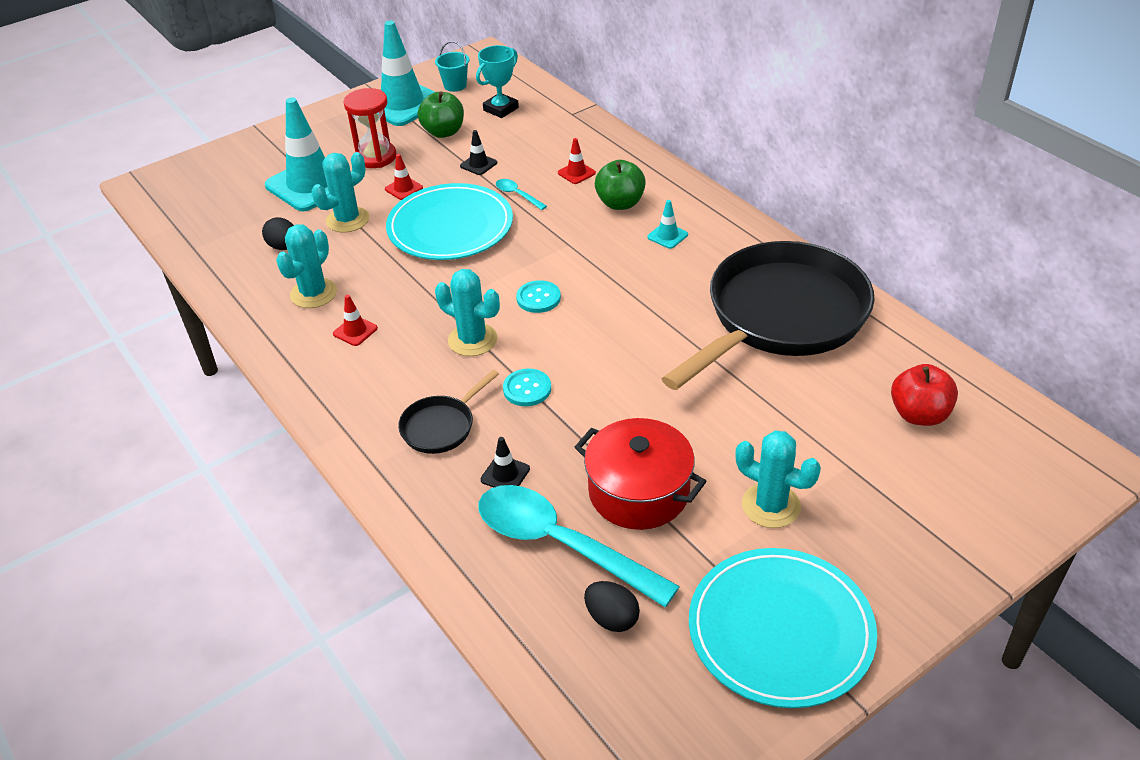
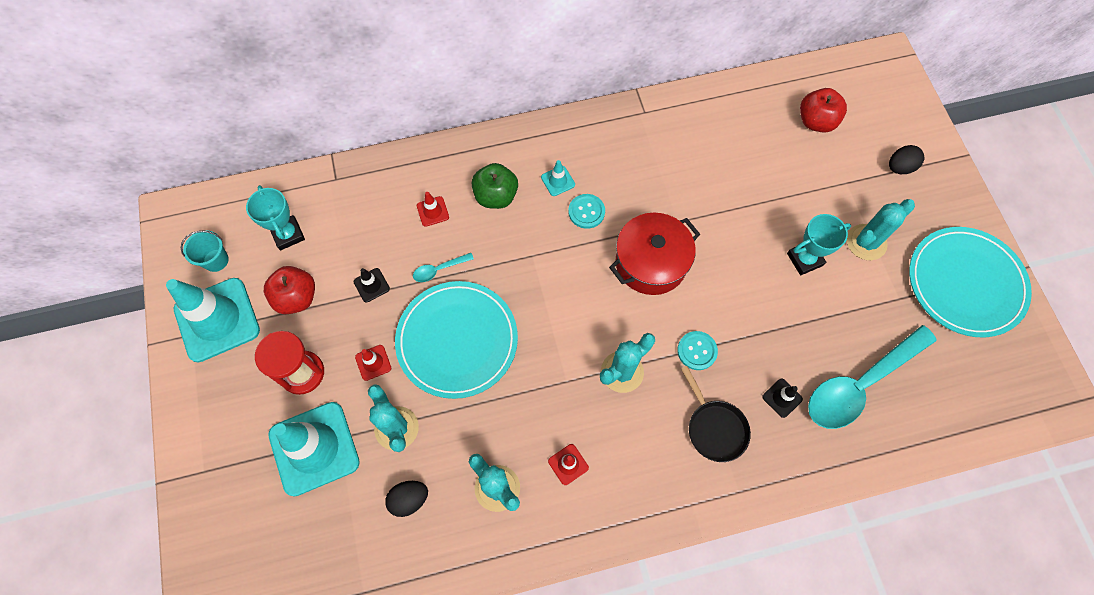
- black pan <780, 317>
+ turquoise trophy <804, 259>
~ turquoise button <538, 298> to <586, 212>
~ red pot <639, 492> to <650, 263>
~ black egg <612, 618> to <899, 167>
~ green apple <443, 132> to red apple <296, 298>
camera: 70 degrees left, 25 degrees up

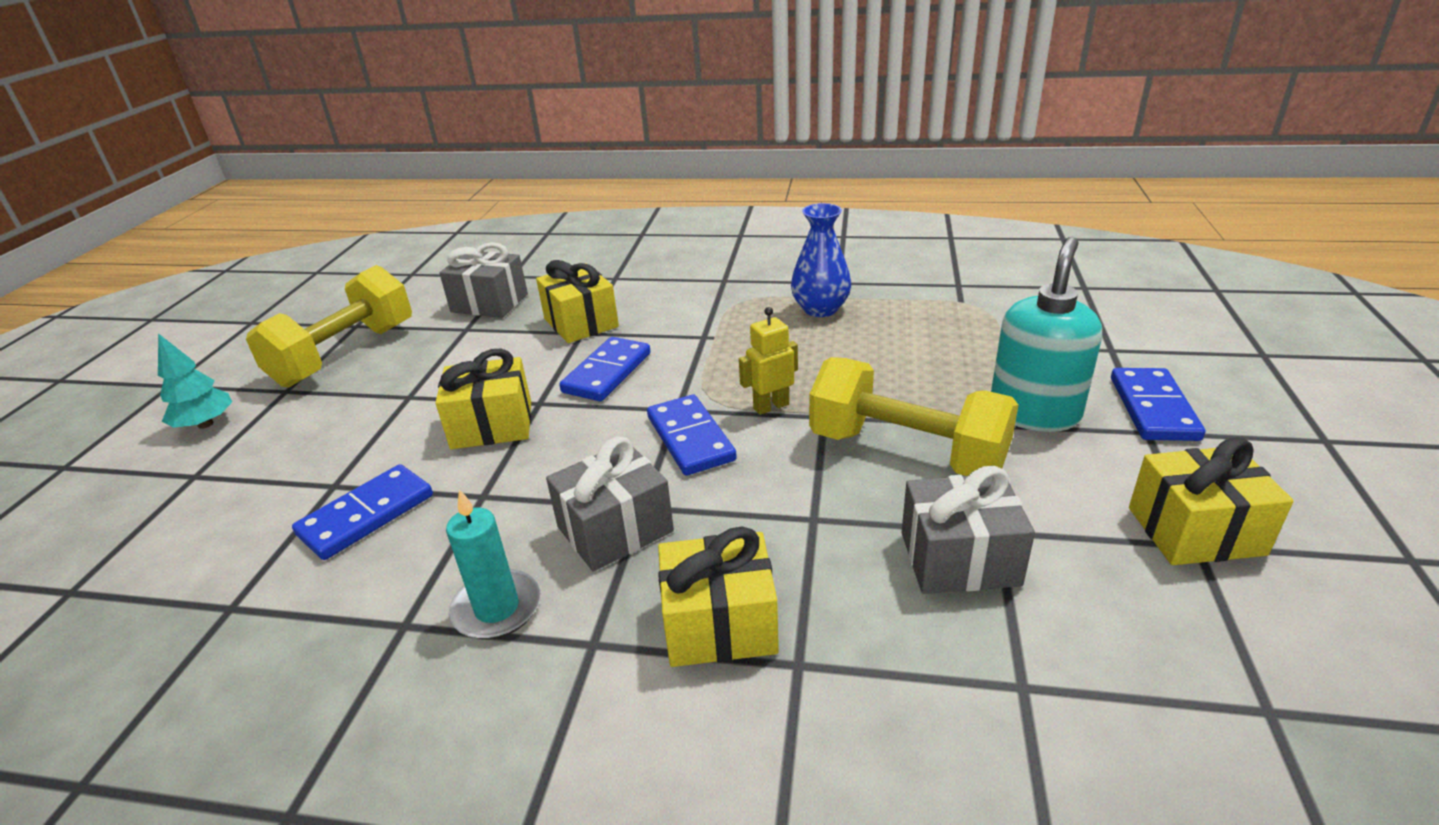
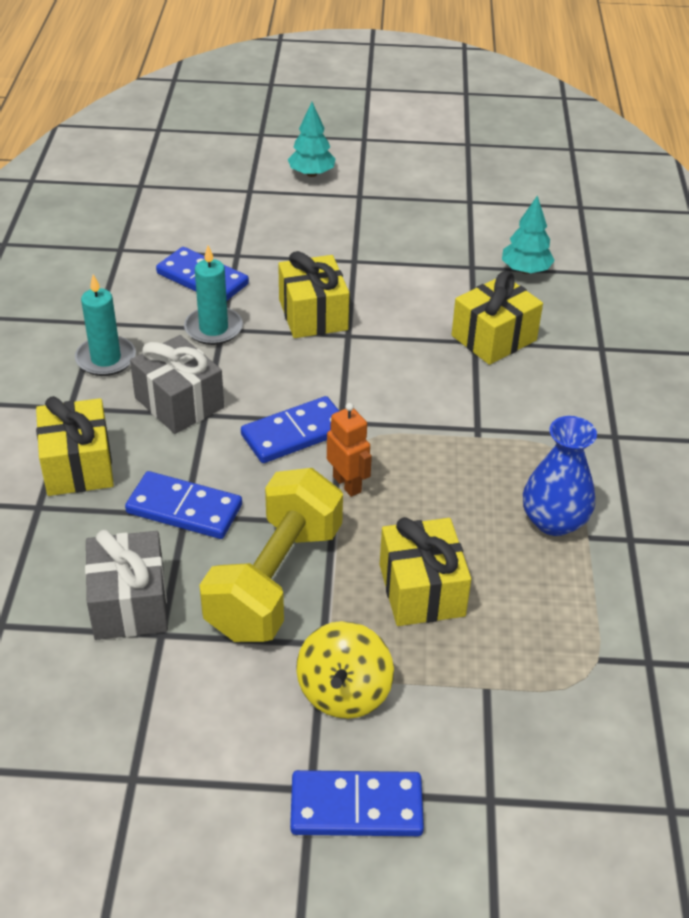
- yellow dumbbell <345, 354>
+ turquoise candle <213, 328>
~ blue domino <607, 373> to <184, 509>
~ yellow gift <1195, 531> to <422, 590>
~ grey gift <489, 303> to turquoise tree <525, 270>
~ turquoise soap dispenser <1034, 412> to yellow spinning top <344, 692>
~ yellow robot <771, 406> to orange robot <347, 484>
camera: 80 degrees right, 10 degrees up

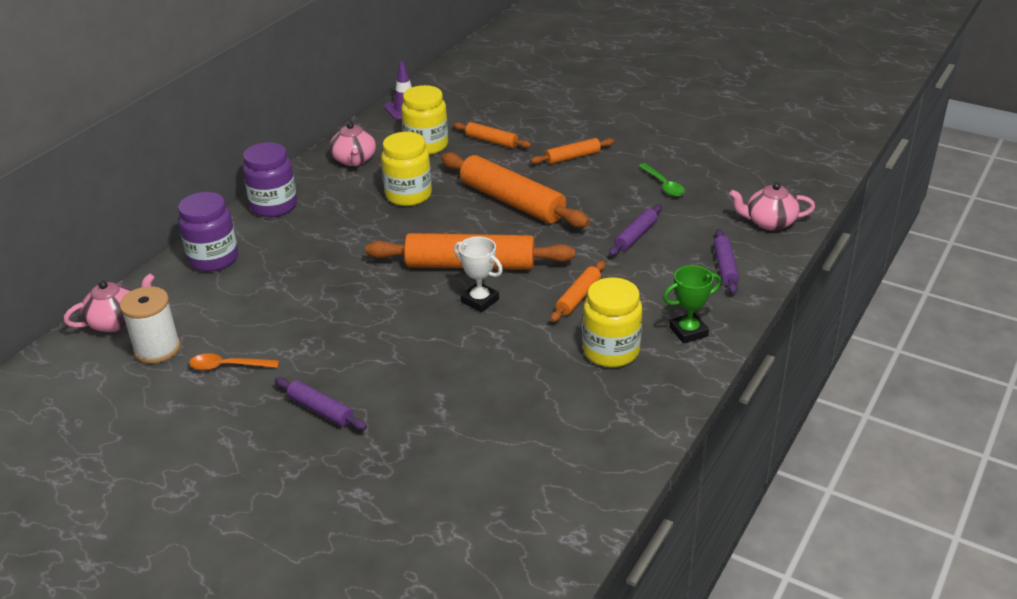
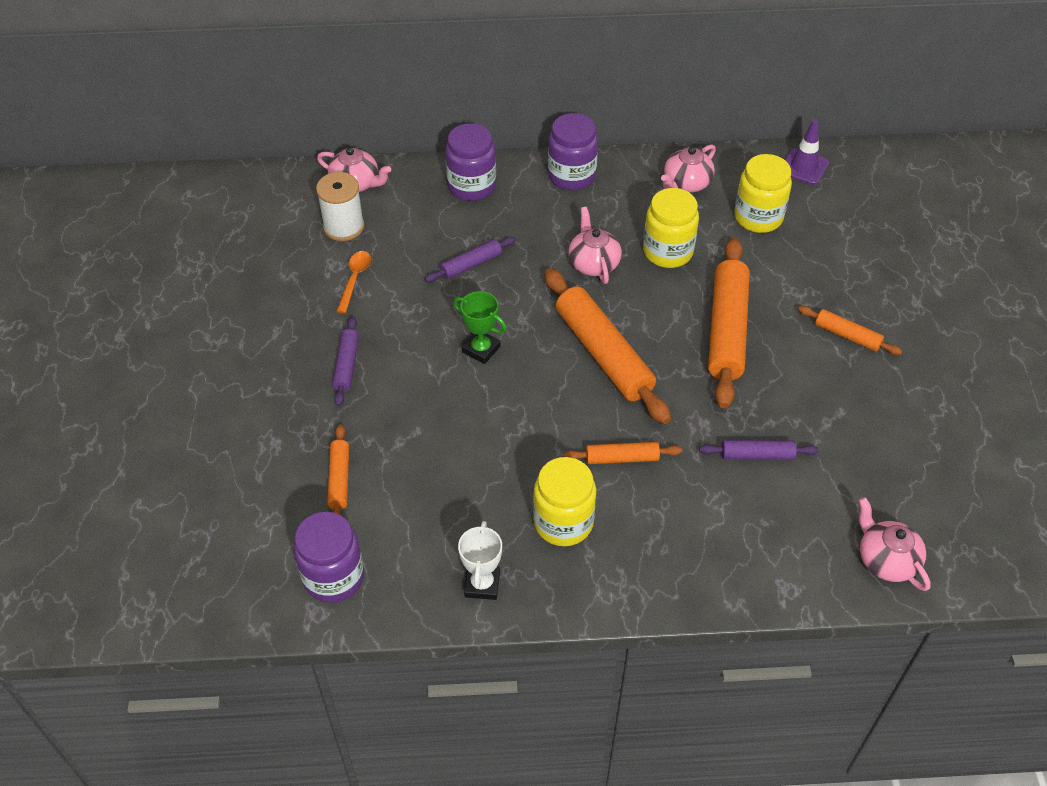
- green spoon <663, 185>
+ purple jar <333, 577>
+ pink teapot <593, 263>
~ orange rolling pin <491, 141> to <339, 479>
~ white trophy <480, 300> to <482, 584>
~ green trophy <688, 331> to <481, 349>
~ purple rolling pin <725, 267> to <471, 265>
~ orange spoon <228, 366> = <355, 279> 45 degrees clockwise
camera: 55 degrees right, 15 degrees up

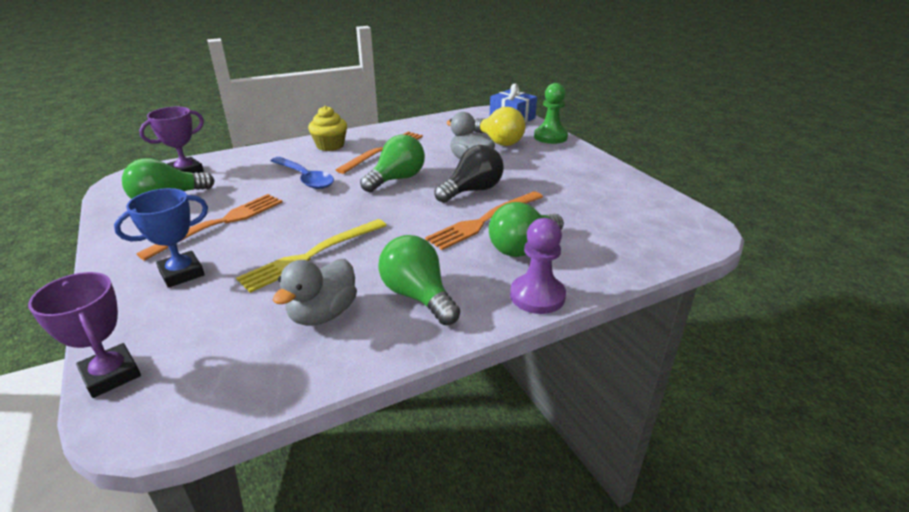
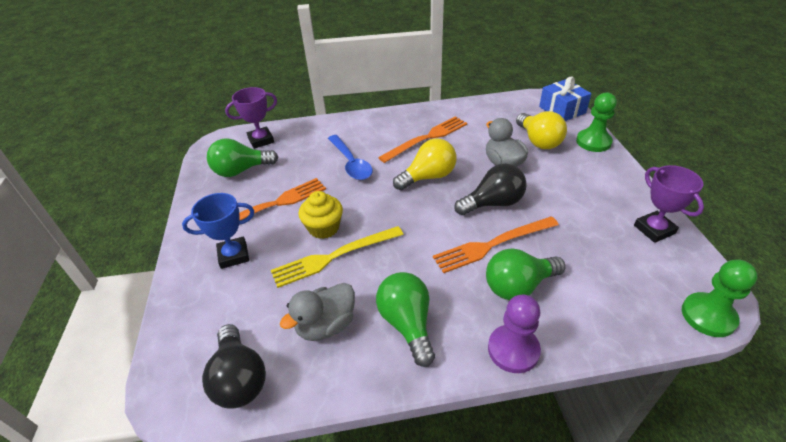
+ black light bulb <239, 379>
+ green pawn <708, 316>
~ purple trophy <111, 375> to <654, 229>
~ yellow cupcake <330, 145> to <324, 228>
~ green light bulb <397, 179> to yellow light bulb <428, 177>
camera: 20 degrees right, 10 degrees up

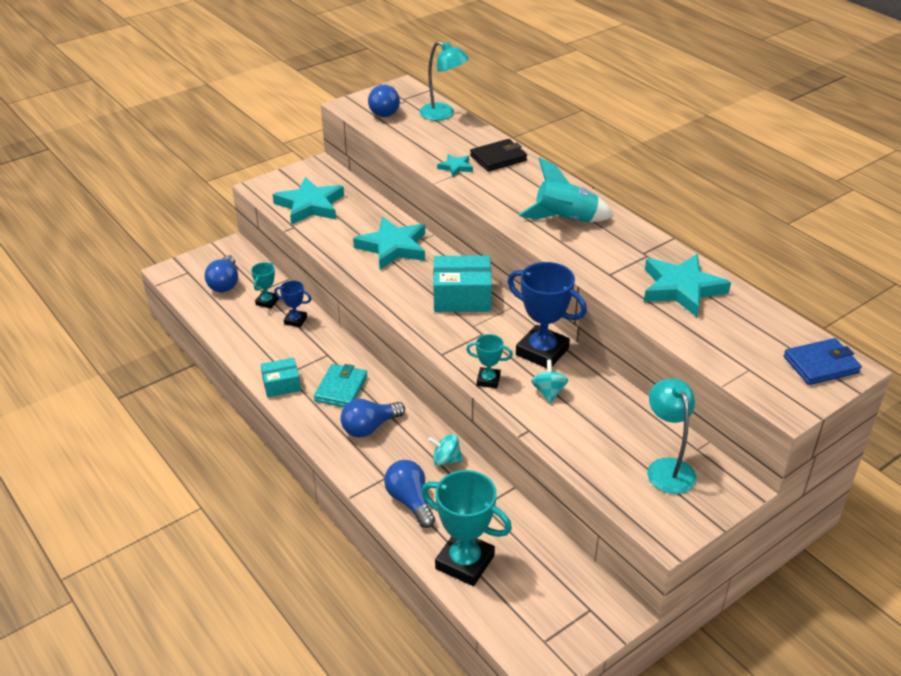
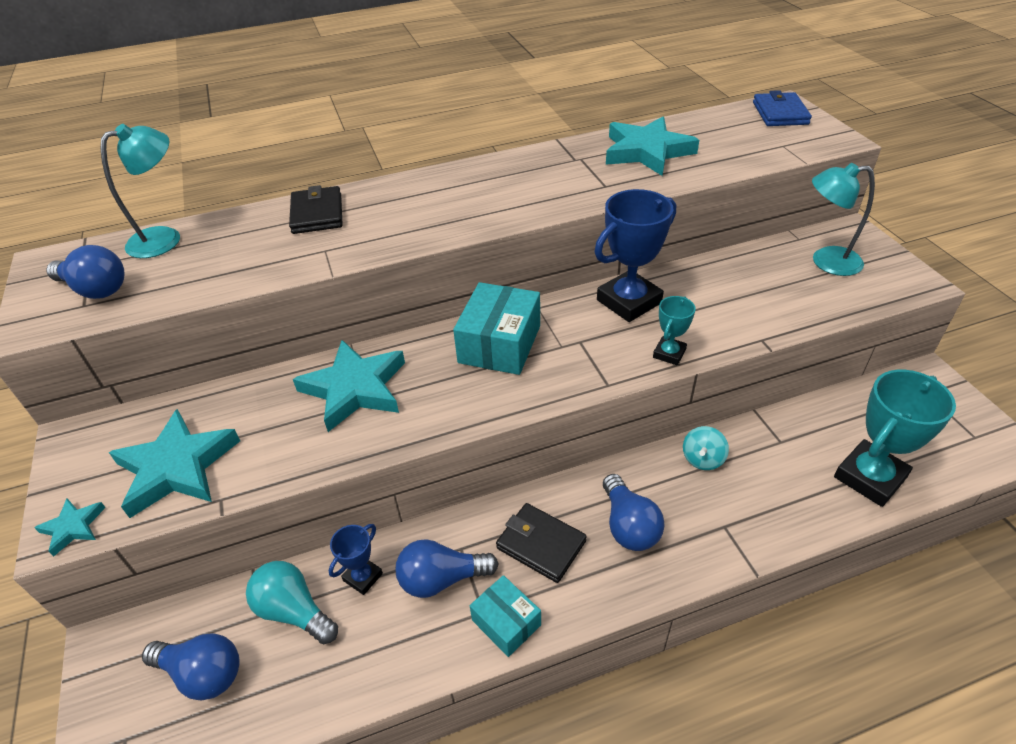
- turquoise rocket <565, 220>
- turquoise spinning top <548, 392>
~ blue light bulb <410, 501> to <441, 579>
~ turquoise star <456, 167> to <73, 527>
~ turquoise trophy <267, 302> to turquoise light bulb <294, 611>
~ turquoise wallet <341, 388> to black wallet <541, 544>
~ turquoise box <281, 384> = <506, 622> 45 degrees counterclockwise
camera: 70 degrees left, 5 degrees up

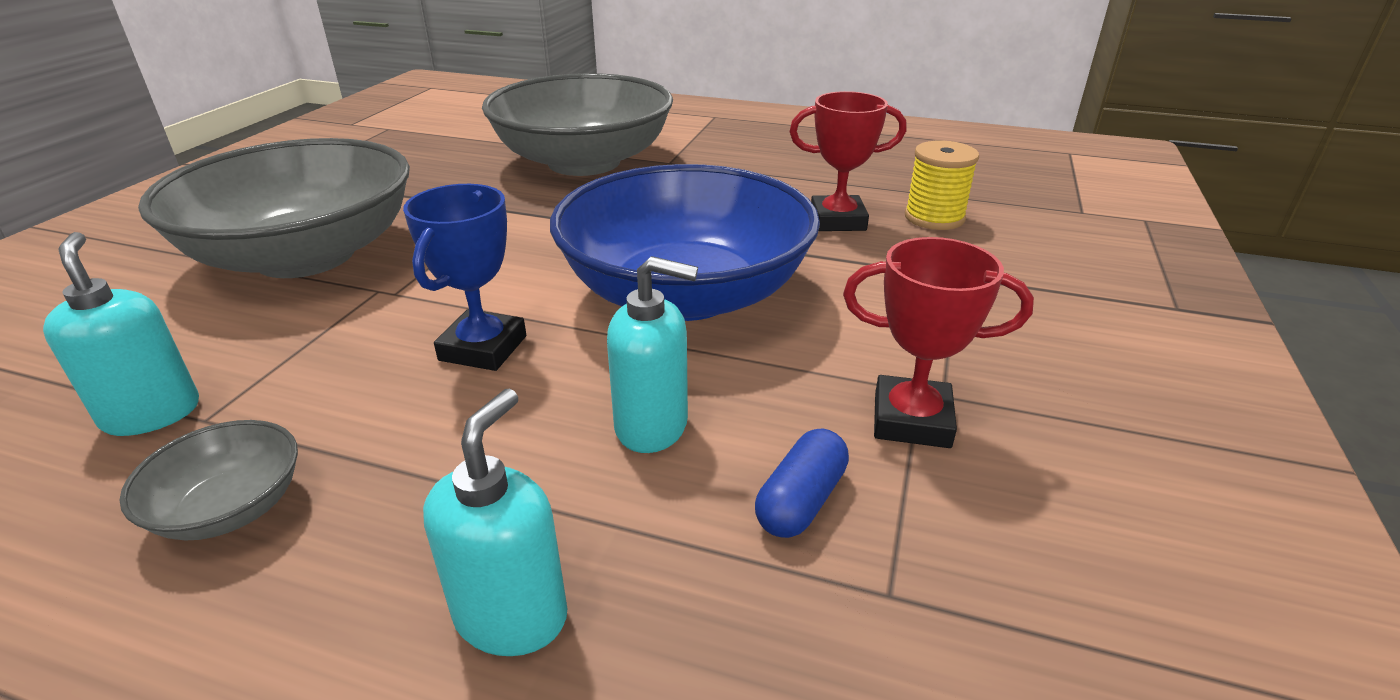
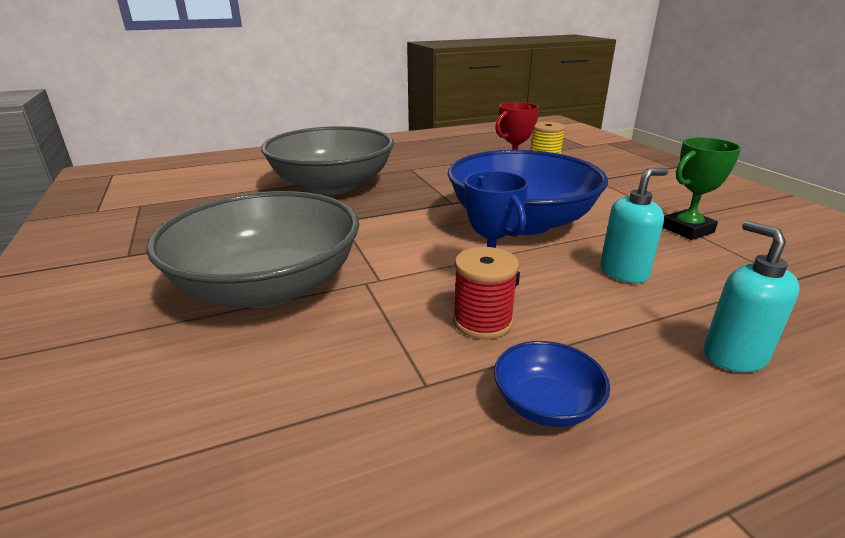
- turquoise soap dispenser <152, 414>
- blue capsule <801, 501>
+ red spool <482, 321>
~ grey bowl <230, 508> to blue bowl <546, 404>
~ red trophy <911, 420> to green trophy <687, 229>
camera: 40 degrees left, 5 degrees down

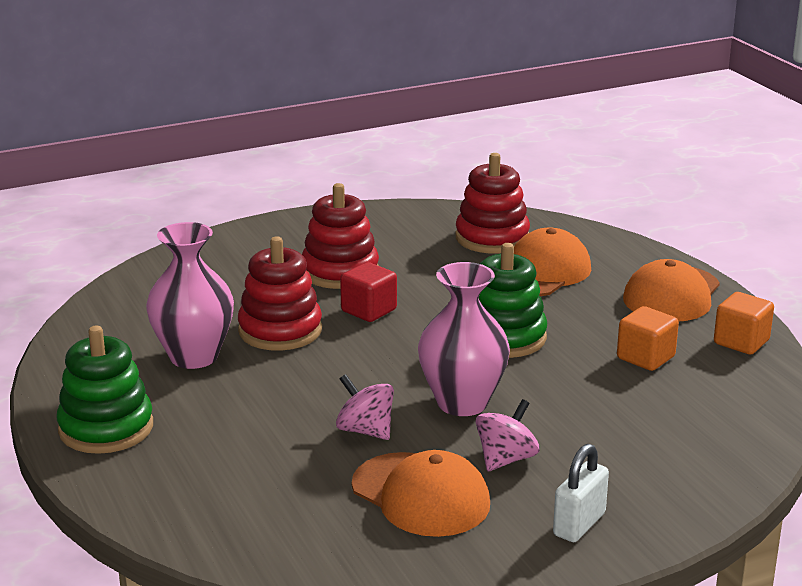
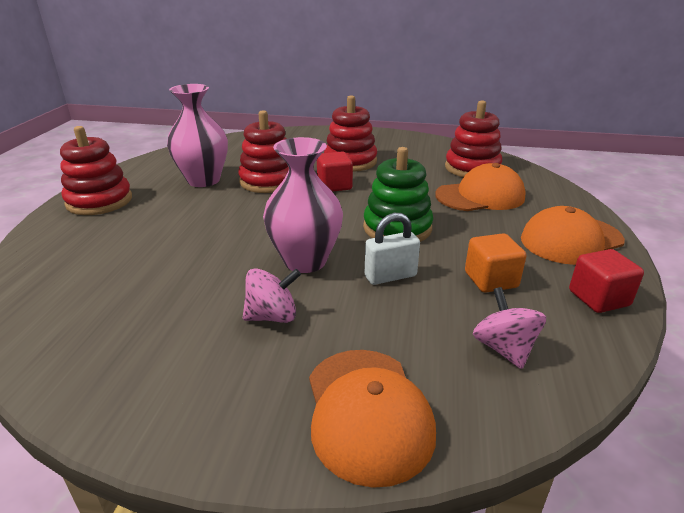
~ pink spinning top <365, 431> to <504, 348>
~ orange cap <421, 495> to <367, 412>
~ white padlock <579, 524> to <390, 276>
~ green stacking toy <106, 428> to red stacking toy <99, 201>
~ orange cube <741, 342> to red cube <598, 298>
camera: 35 degrees right, 5 degrees up

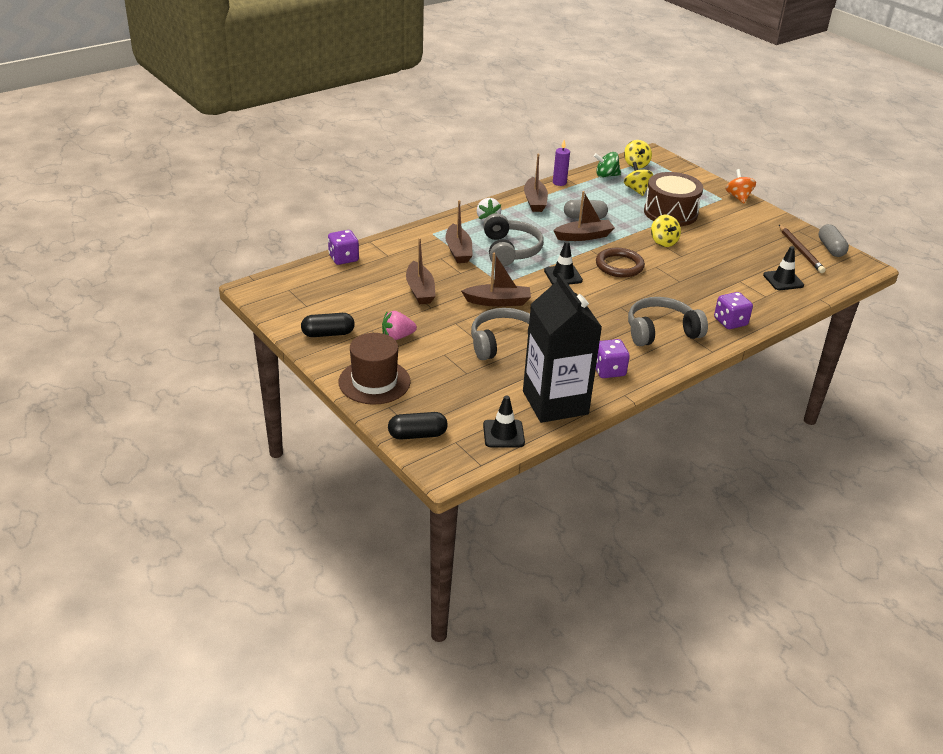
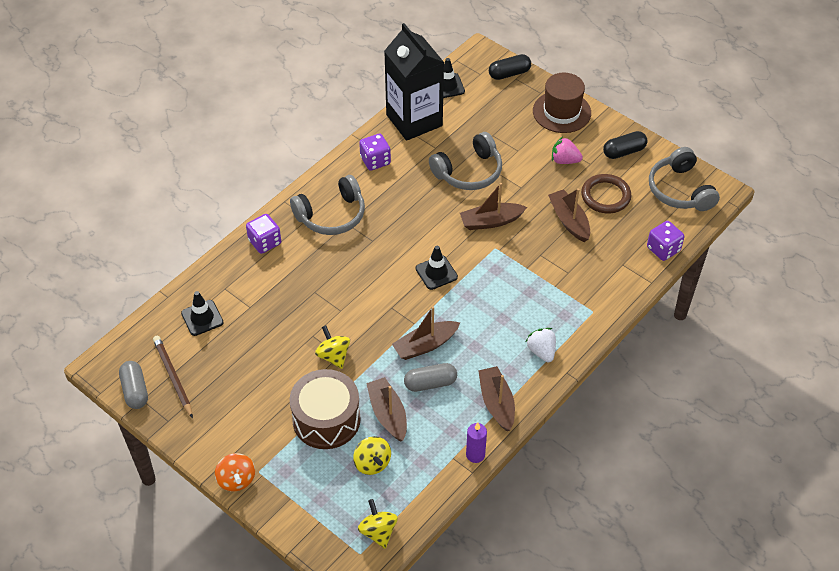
- green spinning top <606, 175>
~ brown boat <458, 251> to <388, 414>
~ grey headphones <510, 250> to <680, 190>
~ brown ring <619, 266> to <605, 196>
~ pink strawberry <397, 337> = <564, 160> 135 degrees counterclockwise
camera: 170 degrees right, 15 degrees up

